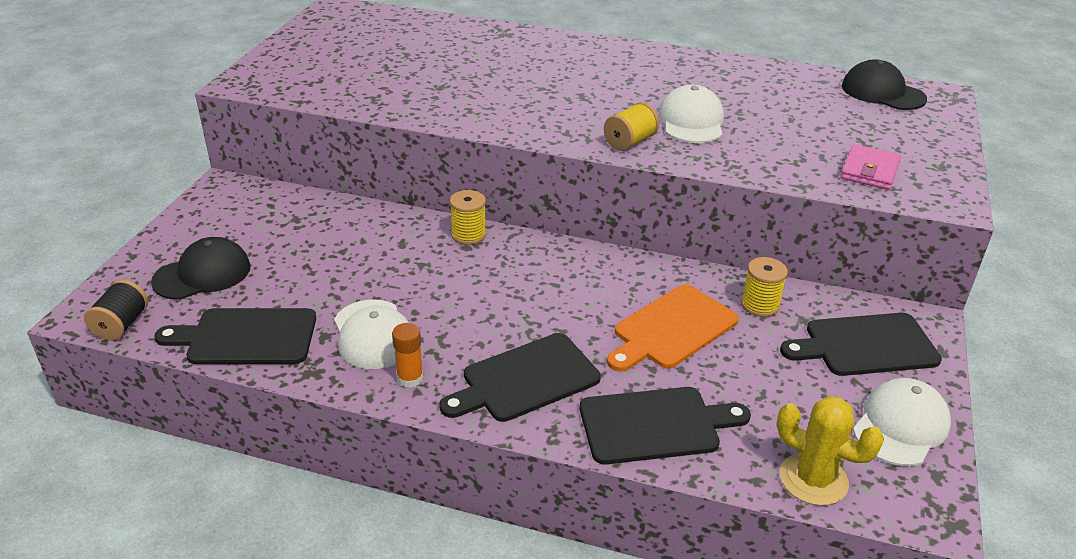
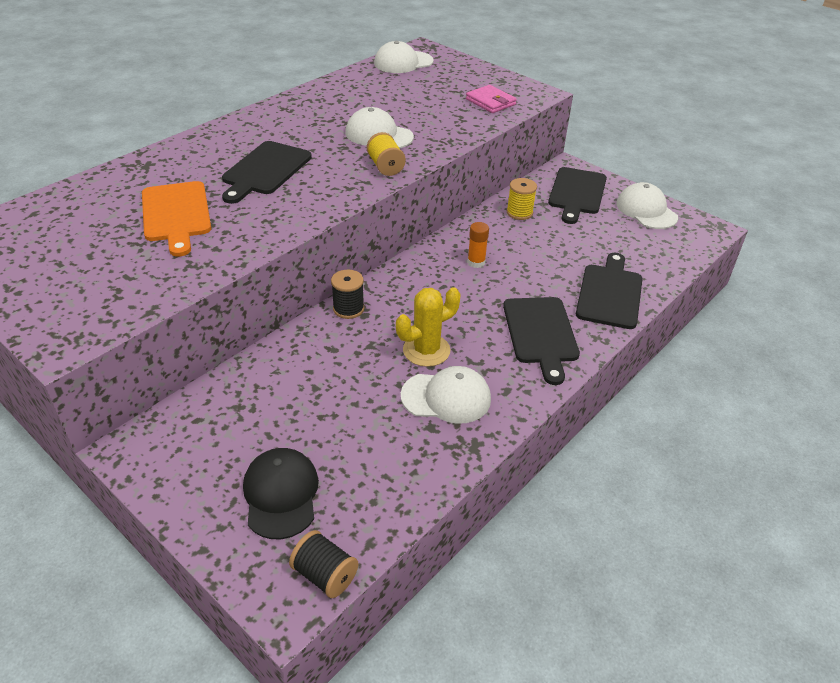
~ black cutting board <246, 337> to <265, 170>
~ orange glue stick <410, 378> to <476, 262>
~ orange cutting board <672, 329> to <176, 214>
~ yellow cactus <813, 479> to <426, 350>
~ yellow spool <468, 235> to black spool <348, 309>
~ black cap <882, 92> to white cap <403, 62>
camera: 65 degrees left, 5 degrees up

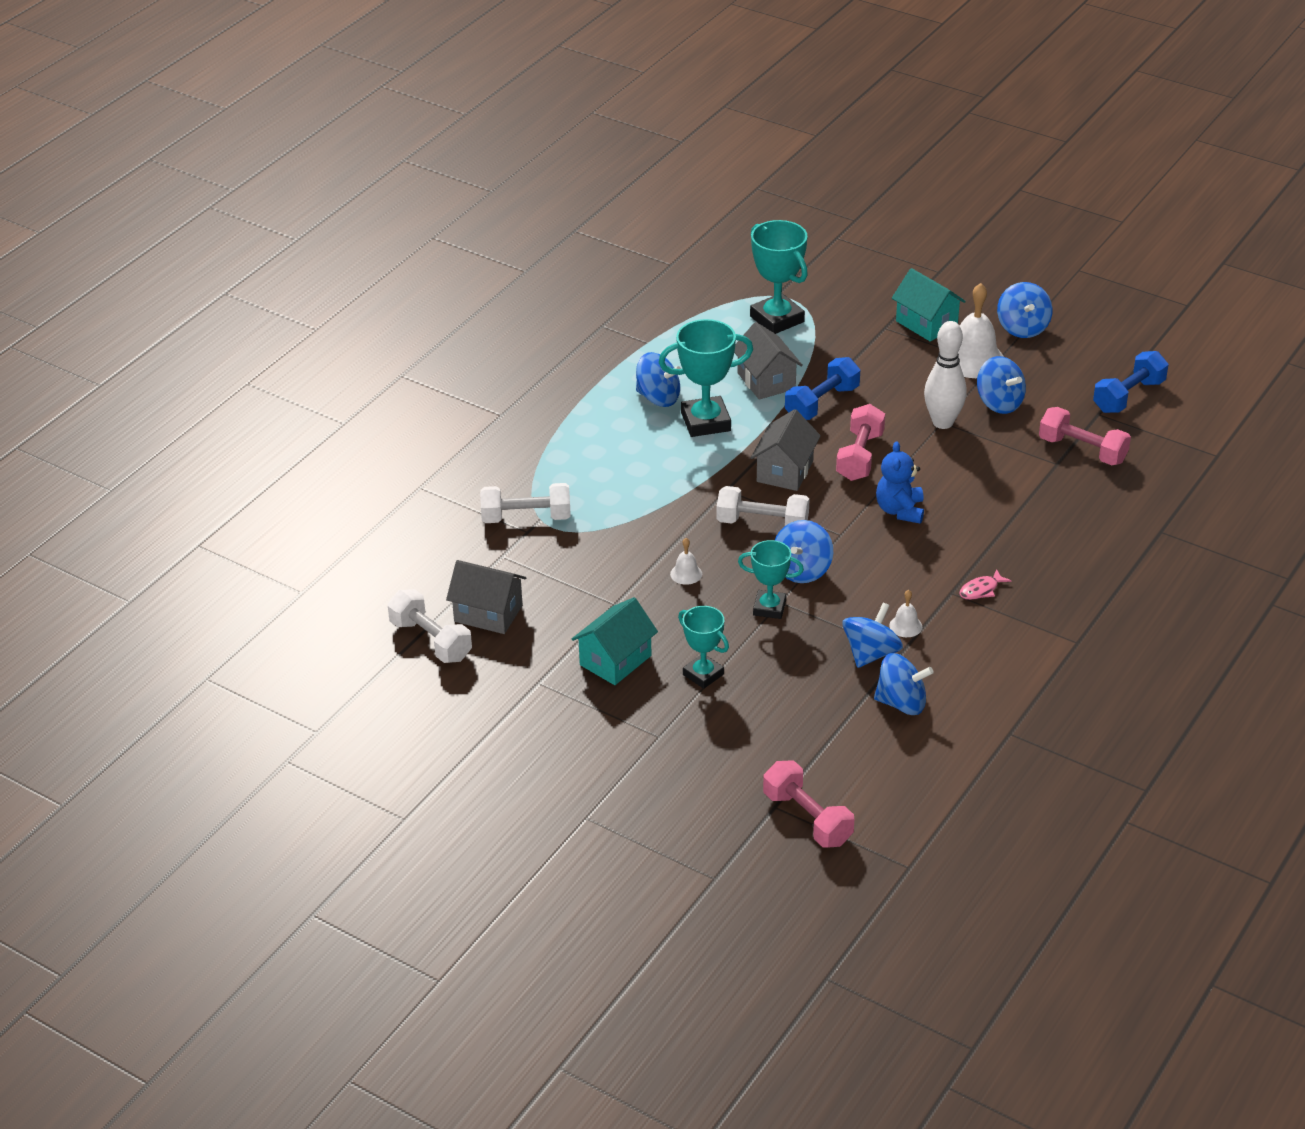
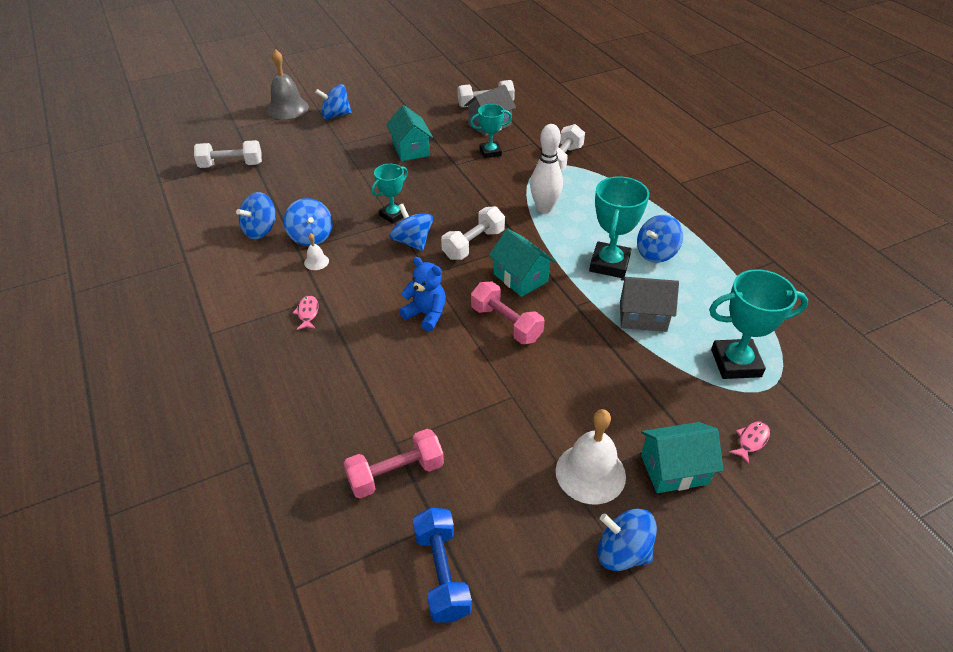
- white bell <686, 574>
- blue dumbbell <822, 403>
+ grey bell <287, 108>
+ pink fish <751, 441>
~ turquoise trophy <703, 674> to <490, 152>
~ white bowling pin <942, 422> to <544, 208>
~ blue spinning top <999, 403> to <336, 115>
~ grey house <785, 471> to turquoise house <520, 278>
~ pink dumbbell <807, 818> to white dumbbell <231, 165>
camera: 120 degrees right, 5 degrees up

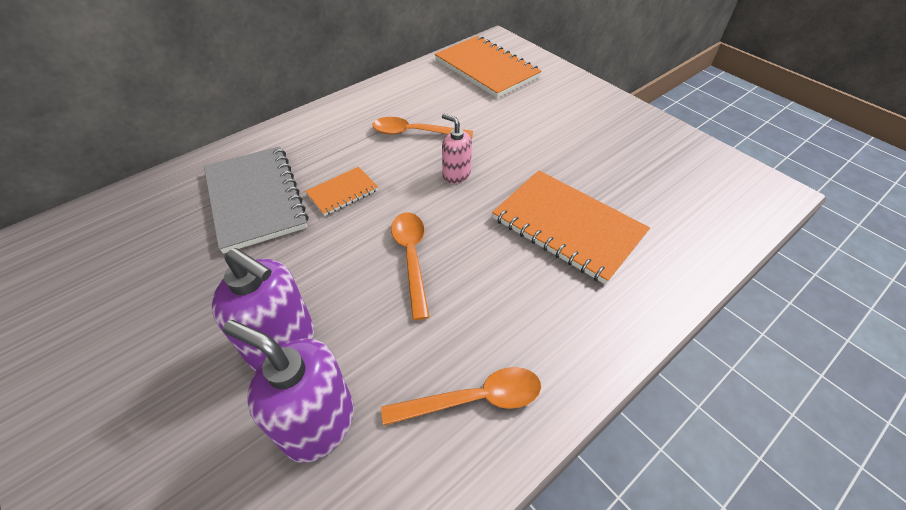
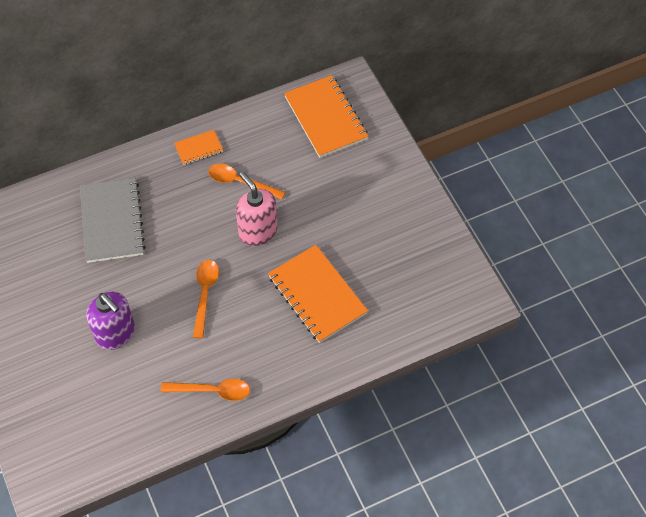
- purple soap dispenser <318, 423>
~ orange notebook <342, 192> to <199, 148>
~ pink soap dispenser <456, 174> = <258, 231> x1.71
camera: 15 degrees right, 10 degrees up

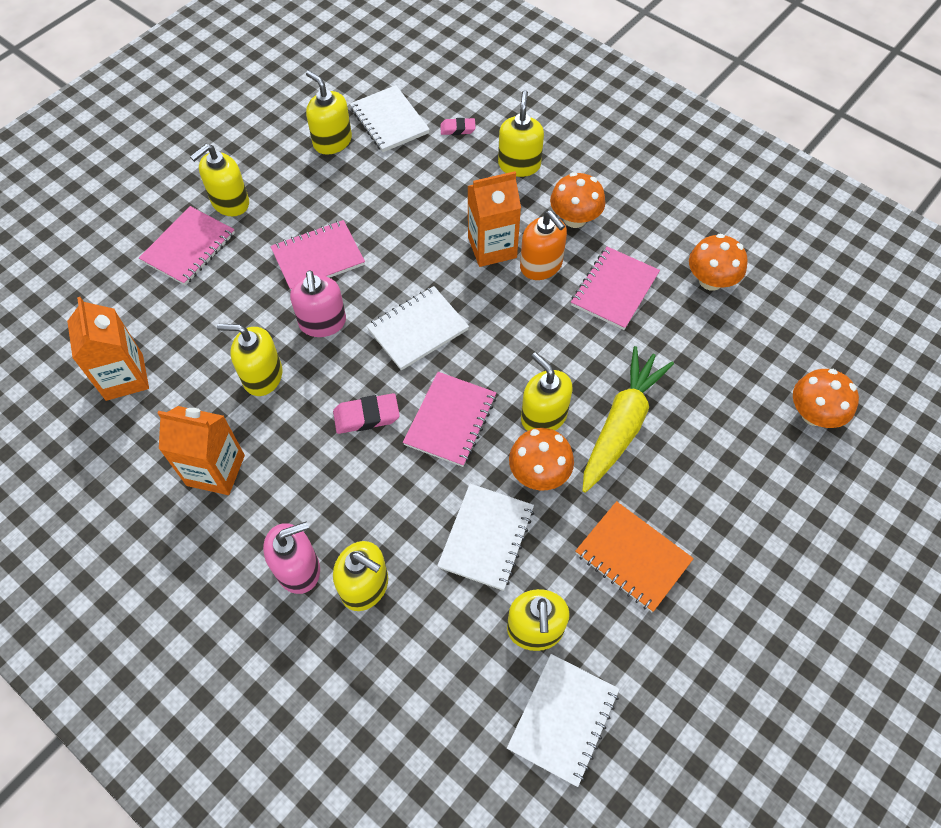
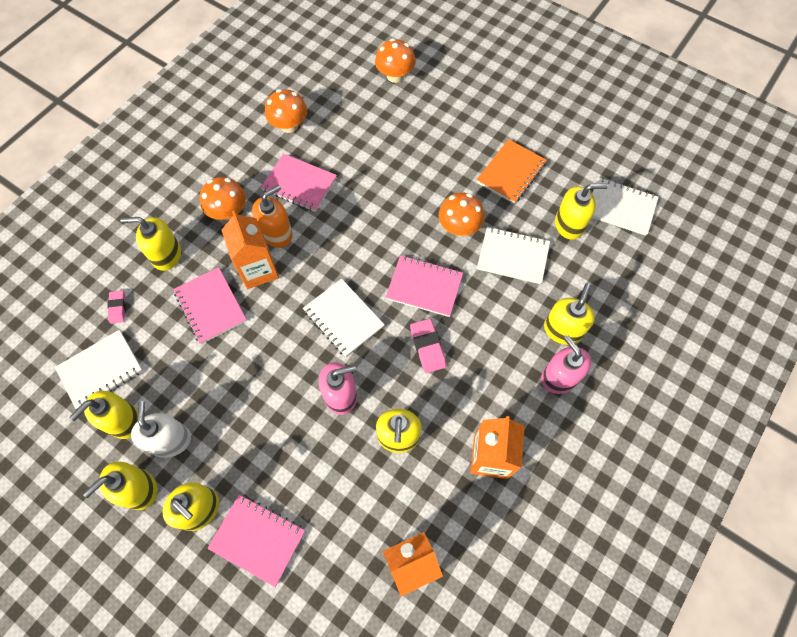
- yellow carrot <621, 425>
+ white soap dispenser <170, 440>
~ pink notebook <318, 257> to <210, 306>
~ yellow soap dispenser <543, 416> to <139, 489>
camera: 95 degrees left, 5 degrees up

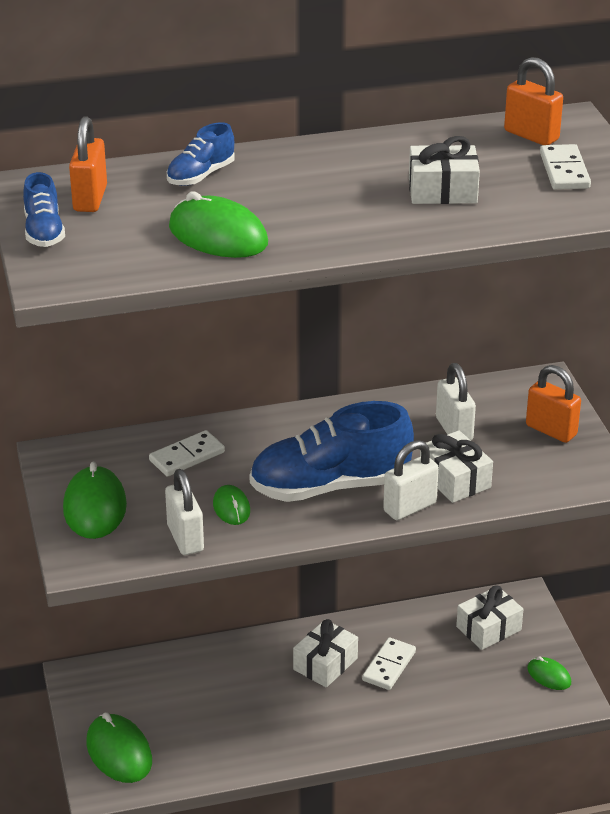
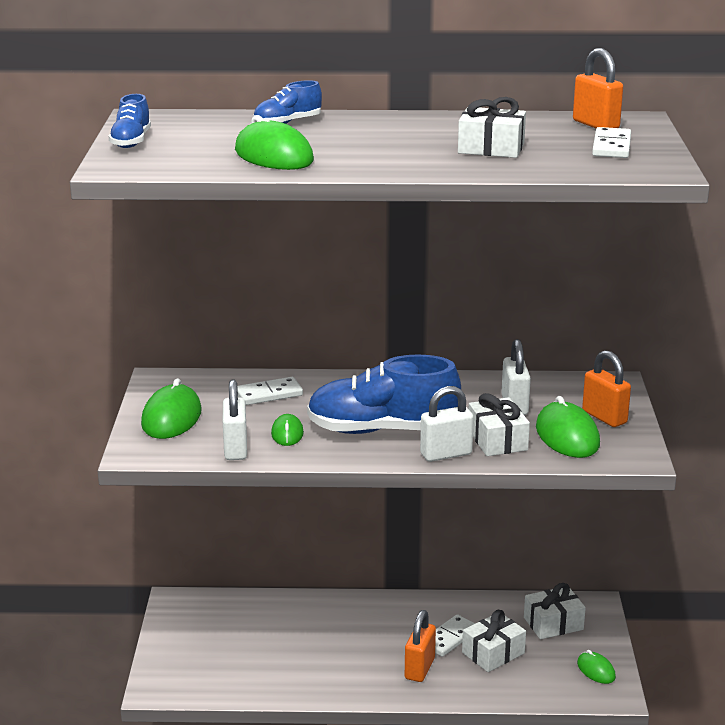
~ orange padlock <90, 199> to <419, 668>
~ green mouse <119, 752> to <567, 436>
~ white gift <325, 664> to <493, 653>
camera: 15 degrees right, 10 degrees down

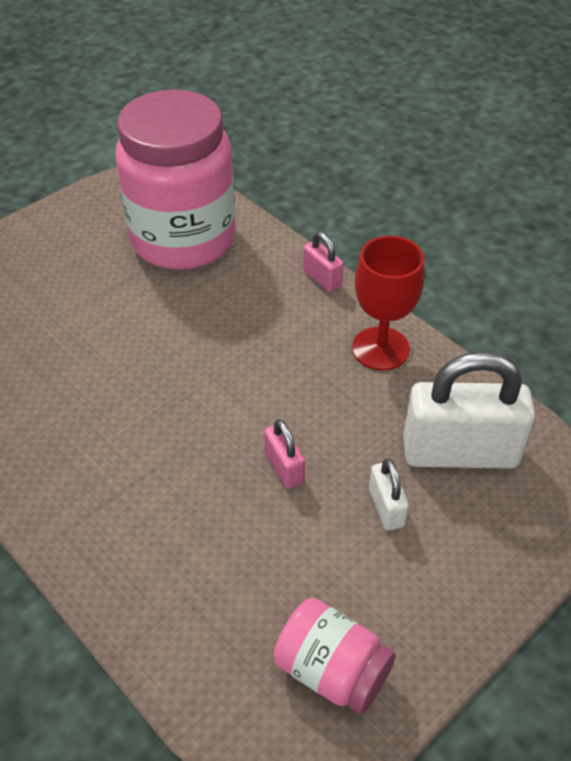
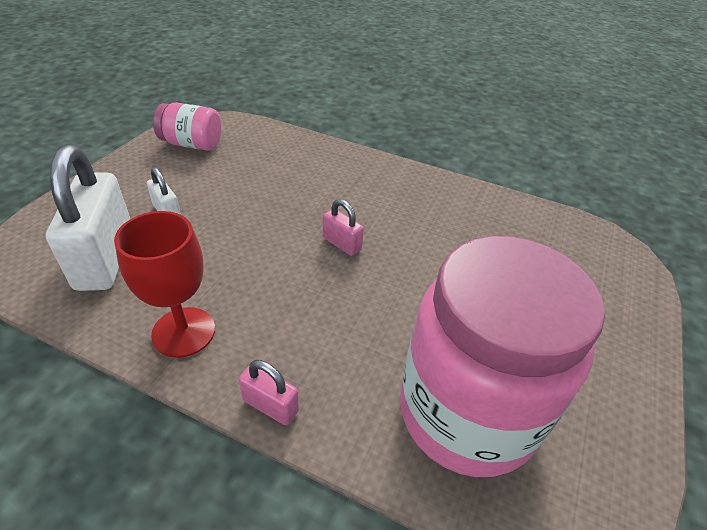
~ pink padlock <284, 467> to <341, 244>
~ white padlock <459, 452> = <105, 258> 75 degrees counterclockwise
camera: 155 degrees right, 5 degrees down

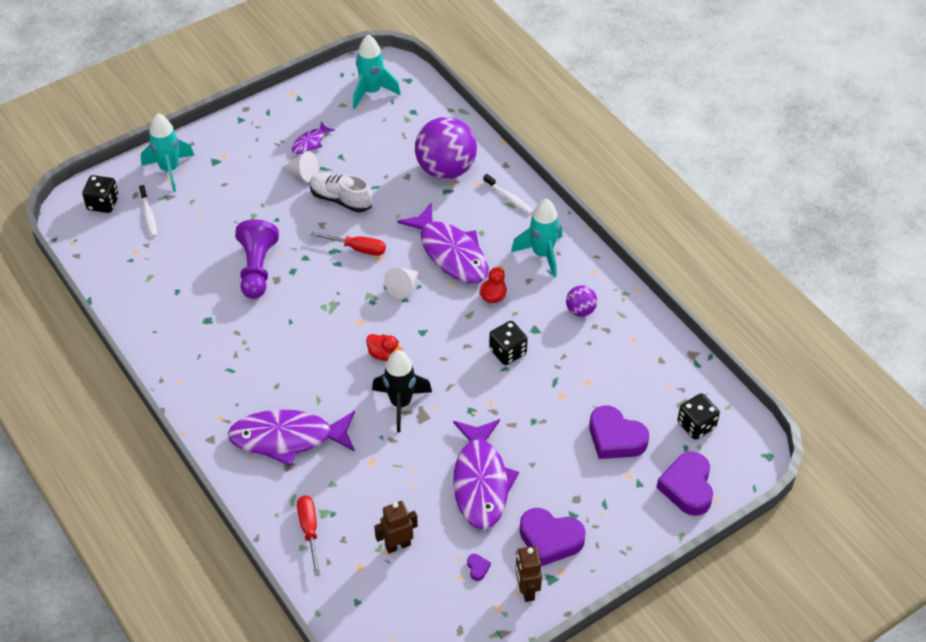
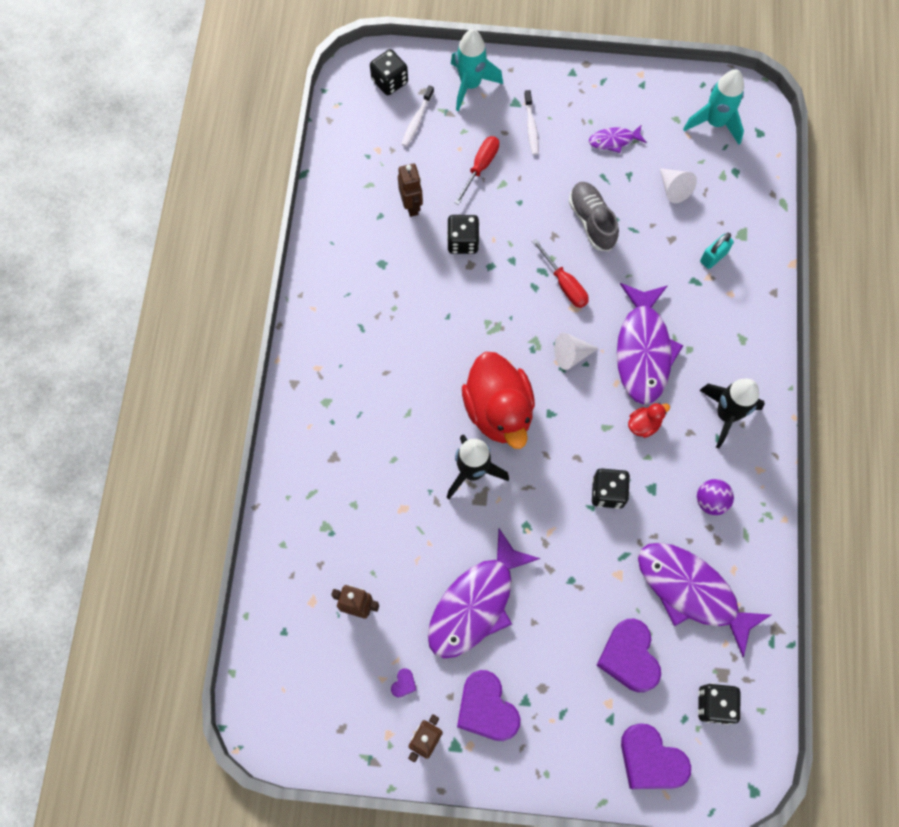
+ brown robot <411, 206>
~ purple fish <288, 438> to <691, 591>
~ white cone <303, 174> to <674, 189>
~ red screwdriver <309, 530> to <480, 167>
~ white toothbrush <509, 198> to <531, 127>
~ purple pawn <257, 269> to black dice <463, 242>
~ purple ball <446, 169> to turquoise padlock <713, 257>
~ white shoe <341, 199> to grey shoe <592, 221>
~ turquoise rocket <542, 254> to black rocket <726, 415>
~ purple heart <687, 487> = <650, 760> 90 degrees counterclockwise
~ red duck <384, 354> = <498, 411> x2.35
camera: 40 degrees right, 20 degrees up

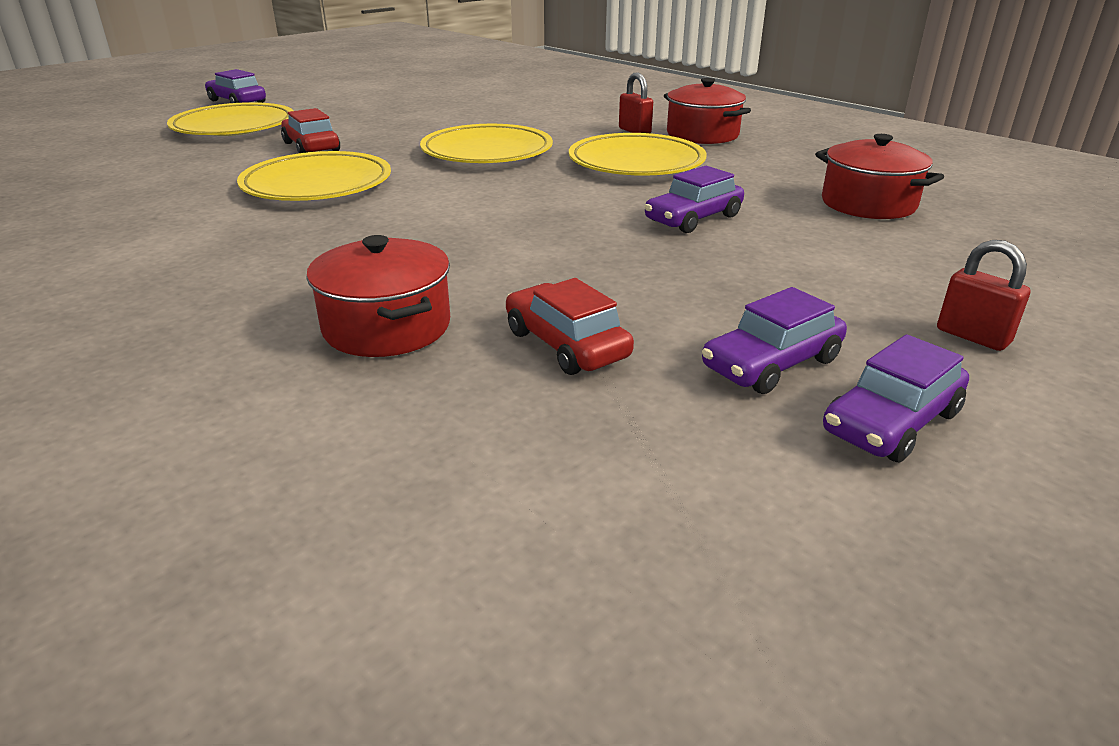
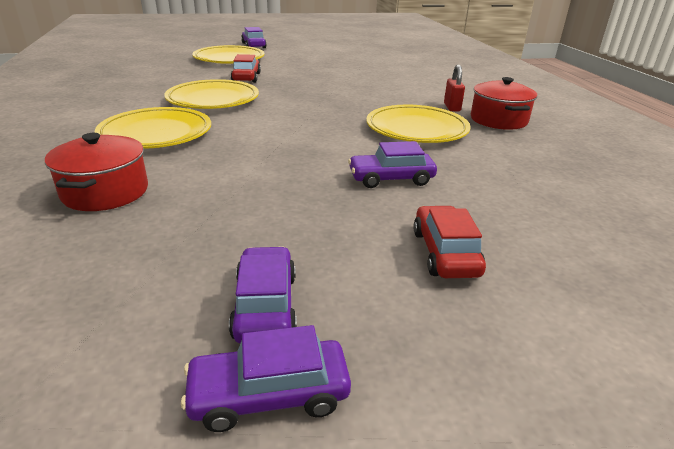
- red pot <868, 204>
- red padlock <972, 336>
~ yellow plate <487, 152> to <156, 133>
~ red car <566, 344> to <445, 253>
~ purple car <771, 364> = <265, 306> 90 degrees clockwise
camera: 30 degrees right, 0 degrees up

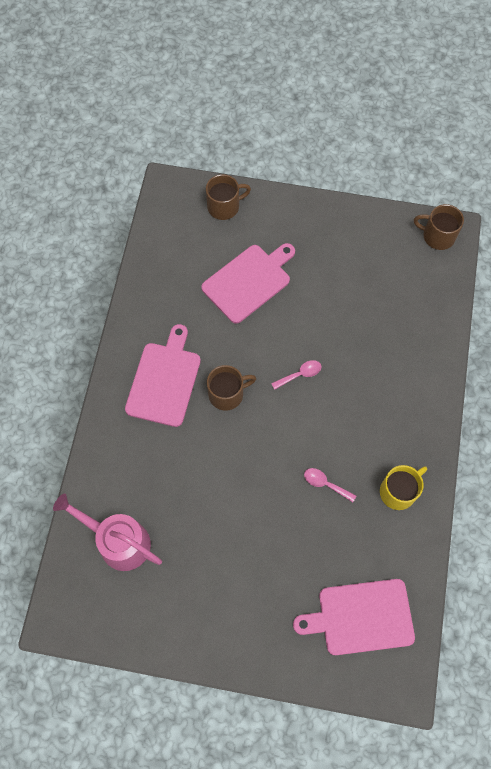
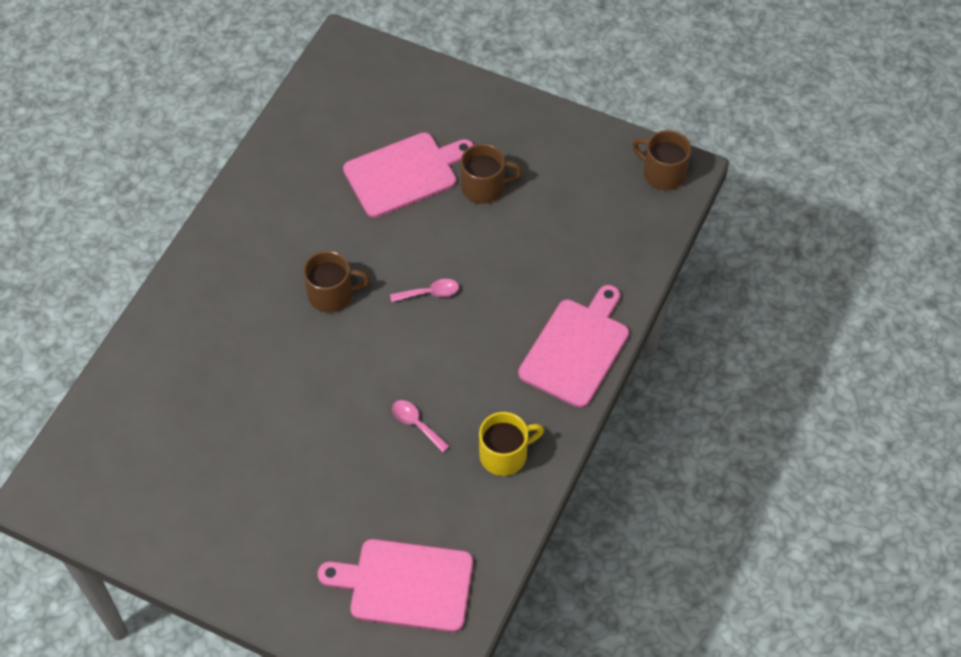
- pink watering can <118, 541>
~ pink cutting board <164, 380> to <576, 349>
~ brown mug <224, 206> to <484, 187>
camera: 15 degrees right, 10 degrees down

